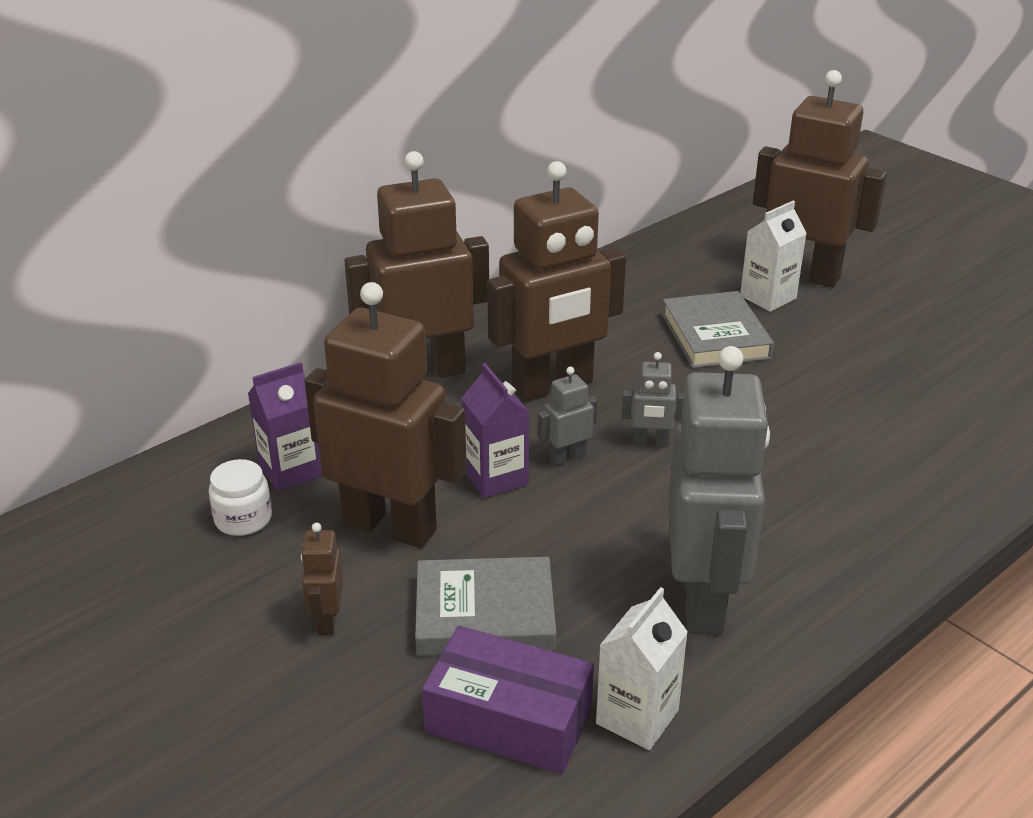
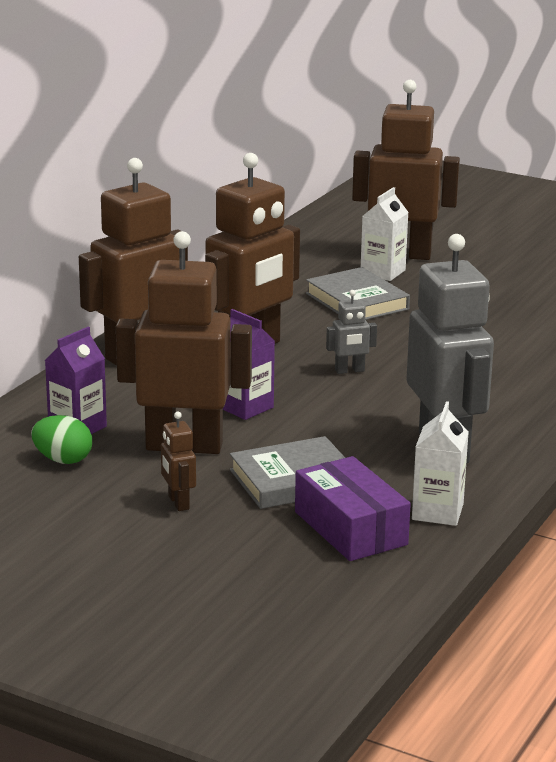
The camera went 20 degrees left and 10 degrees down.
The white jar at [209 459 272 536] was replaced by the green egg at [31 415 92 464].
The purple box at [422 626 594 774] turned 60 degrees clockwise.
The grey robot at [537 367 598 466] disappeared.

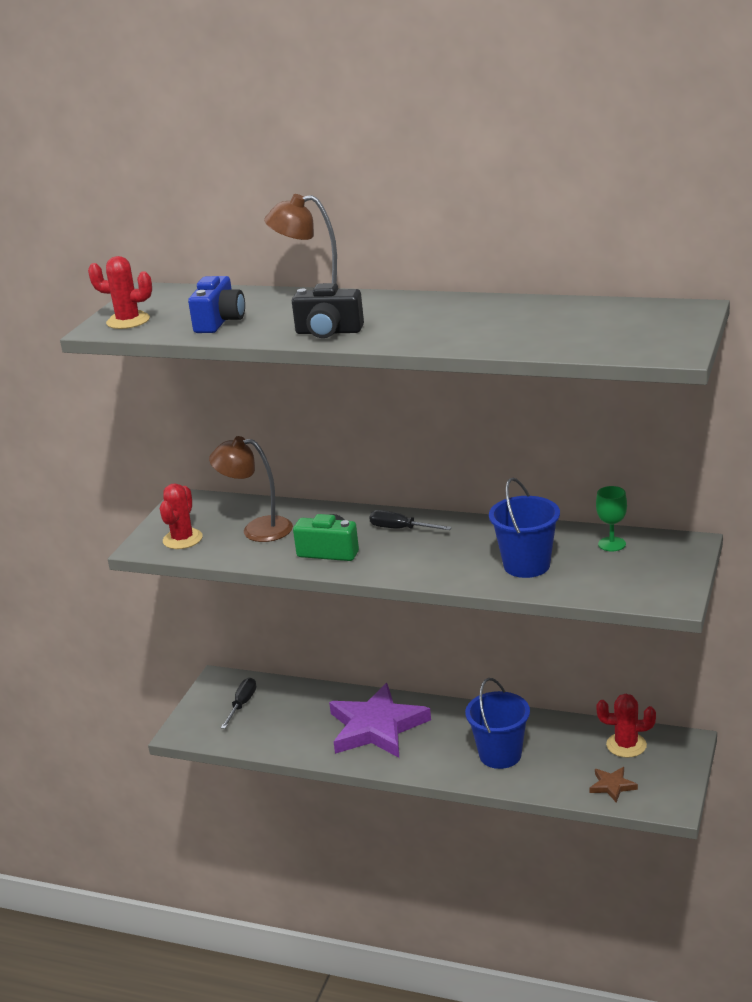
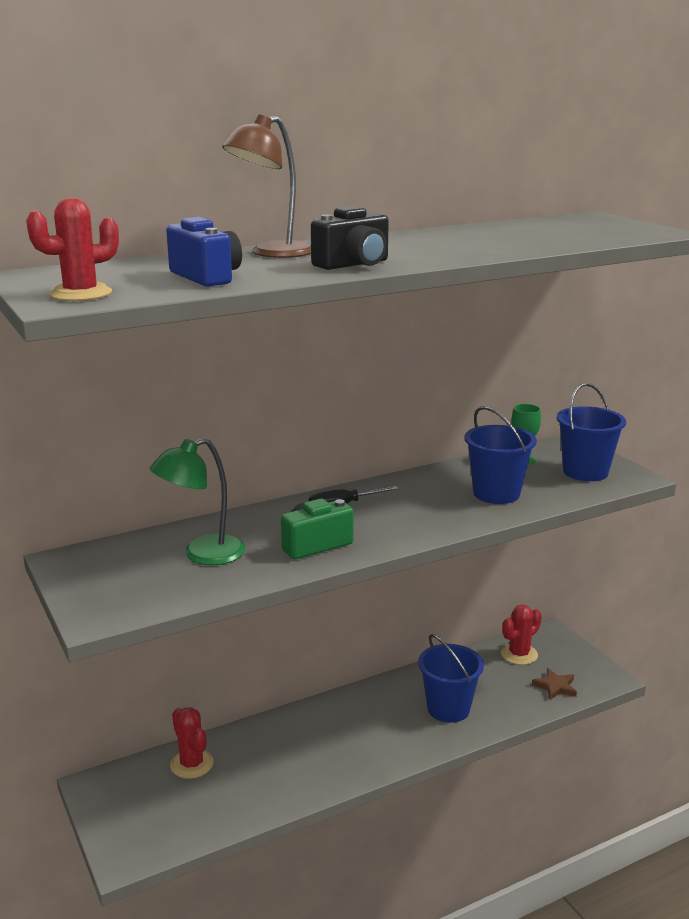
The camera went 50 degrees left and 5 degrees down.
The brown lamp at [209 436 293 542] became the green lamp at [150 438 245 565].
The red cactus moved from [160 483 203 549] to [170 707 214 779].
The blue bucket at [557 383 626 481] appeared.
The black screwdriver at [221 678 256 729] disappeared.
The purple star at [329 683 431 758] disappeared.

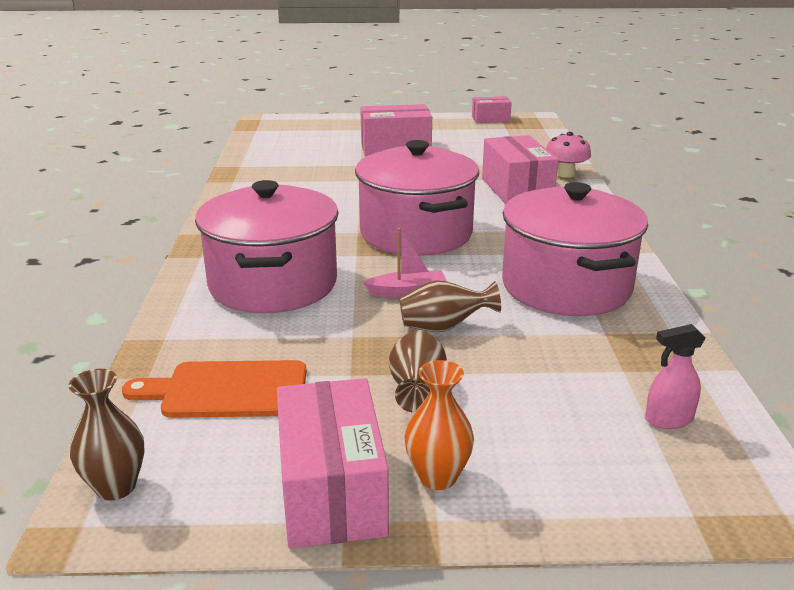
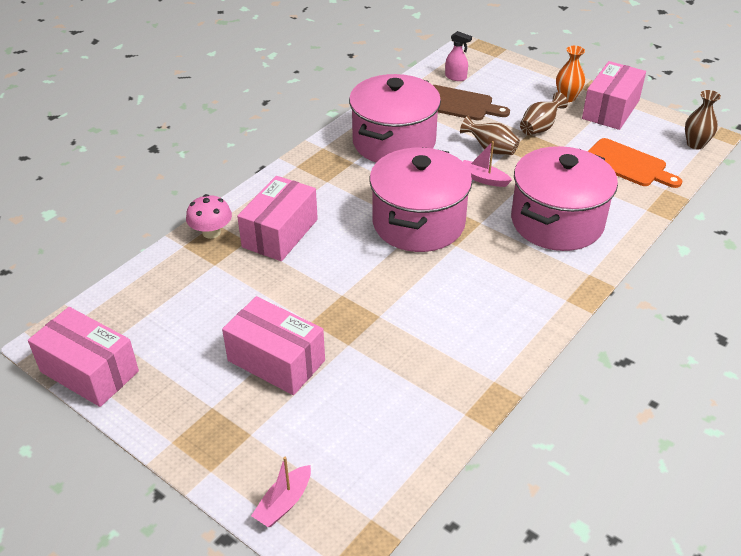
The camera went 140 degrees left and 15 degrees up.
The pink box at [472 96 512 123] changed to 1.73 times the size.
The pink boat at [251 457 311 527] appeared.
The brown cutting board at [433 85 510 120] appeared.

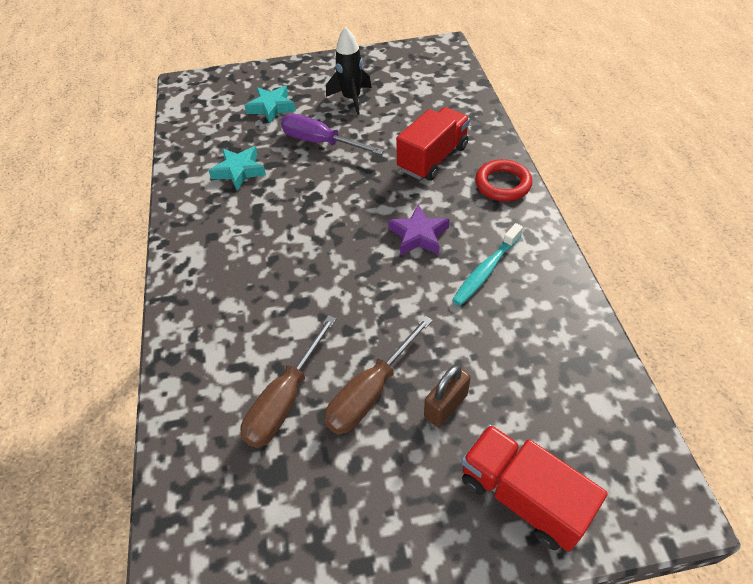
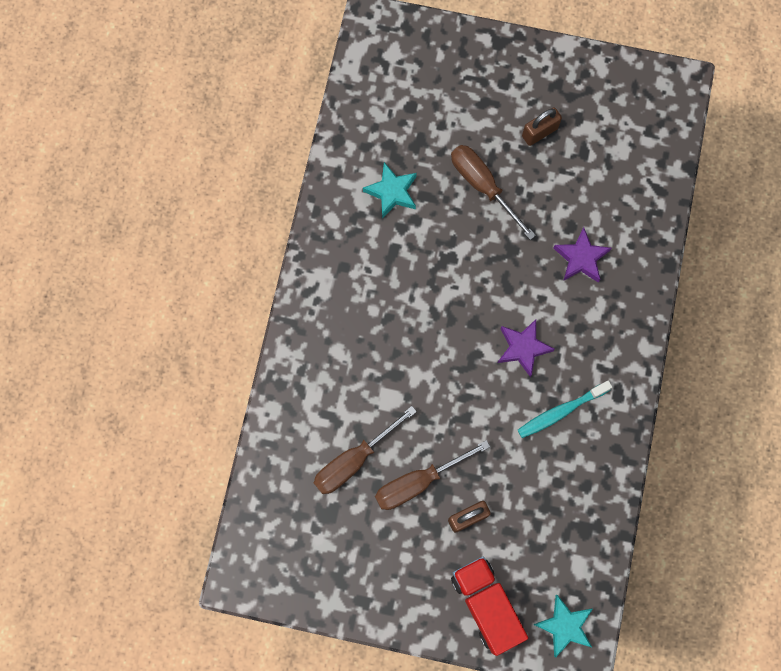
The camera went 20 degrees right and 25 degrees up.
The purple screwdriver at [281 114 384 155] became the brown screwdriver at [451 145 536 240].
The black rocket at [326 27 372 115] was replaced by the brown padlock at [522 108 562 146].
The turquoise star moved from [244 86 296 123] to [533 595 592 657].
The red truck at [396 107 470 181] was replaced by the purple star at [553 227 611 283].
The red ring at [475 159 532 201] disappeared.

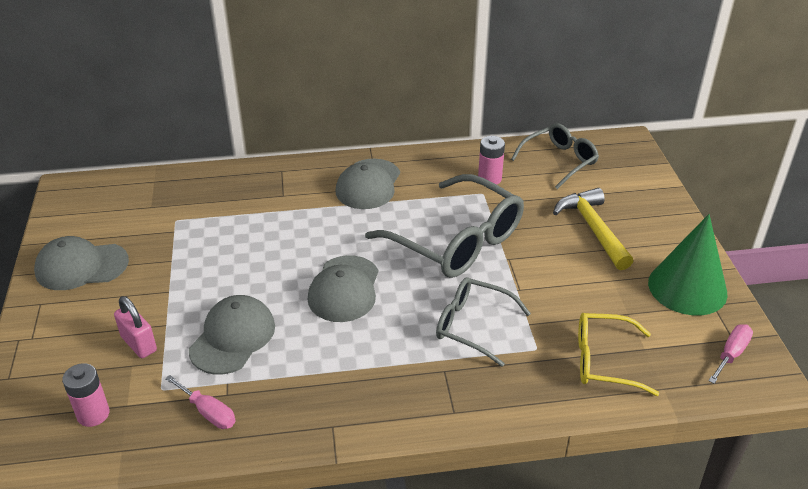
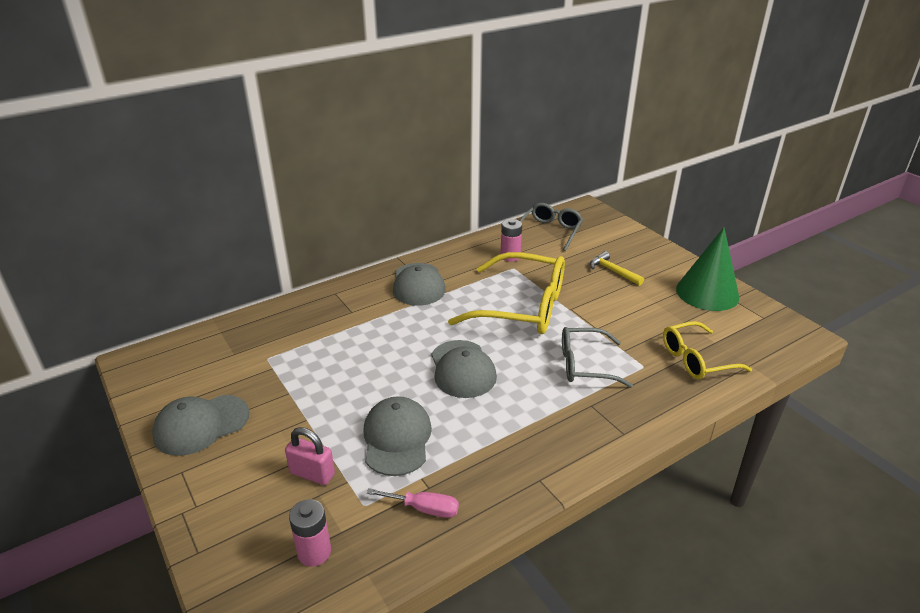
The camera went 25 degrees left and 5 degrees down.
The grey glasses at [365 174 524 278] became the yellow glasses at [448 252 565 334].
The yellow hammer at [553 188 633 270] changed to 0.64 times the size.
The pink screwdriver at [708 324 753 384] disappeared.

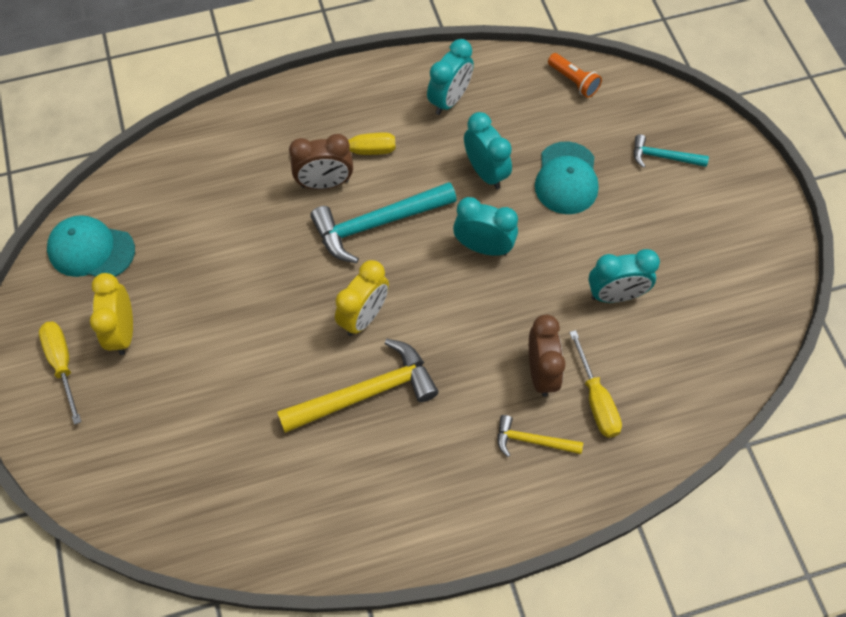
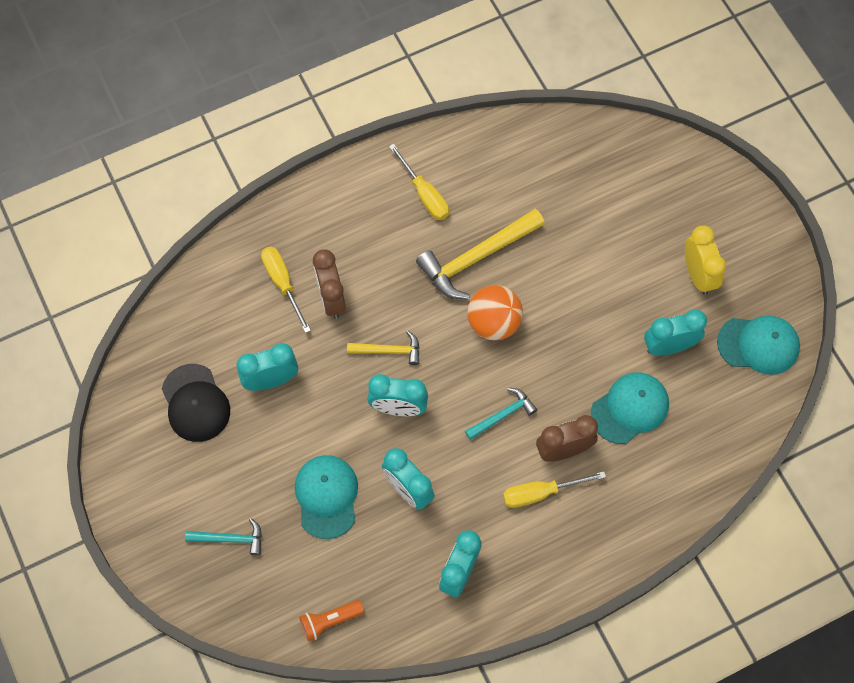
The camera went 170 degrees right and 5 degrees up.
The black cap at [162 364 230 442] appeared.
The orange flashlight at [548 53 602 98] turned 60 degrees counterclockwise.
The yellow hammer moved from [498 415 583 457] to [347 331 419 365].
The yellow screwdriver moved from [39 321 81 425] to [389 144 449 220].
The turquoise hammer at [310 182 457 263] changed to 0.54 times the size.
The yellow clock at [335 260 389 336] was replaced by the orange ball at [467 285 523 340].
The turquoise cap at [591 372 669 444] appeared.
The turquoise clock at [644 309 707 356] appeared.

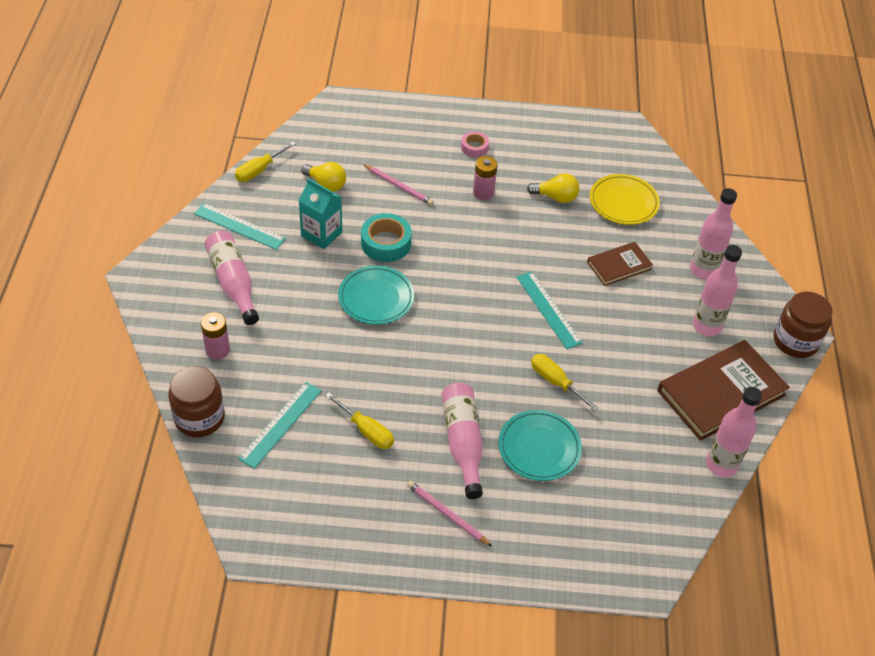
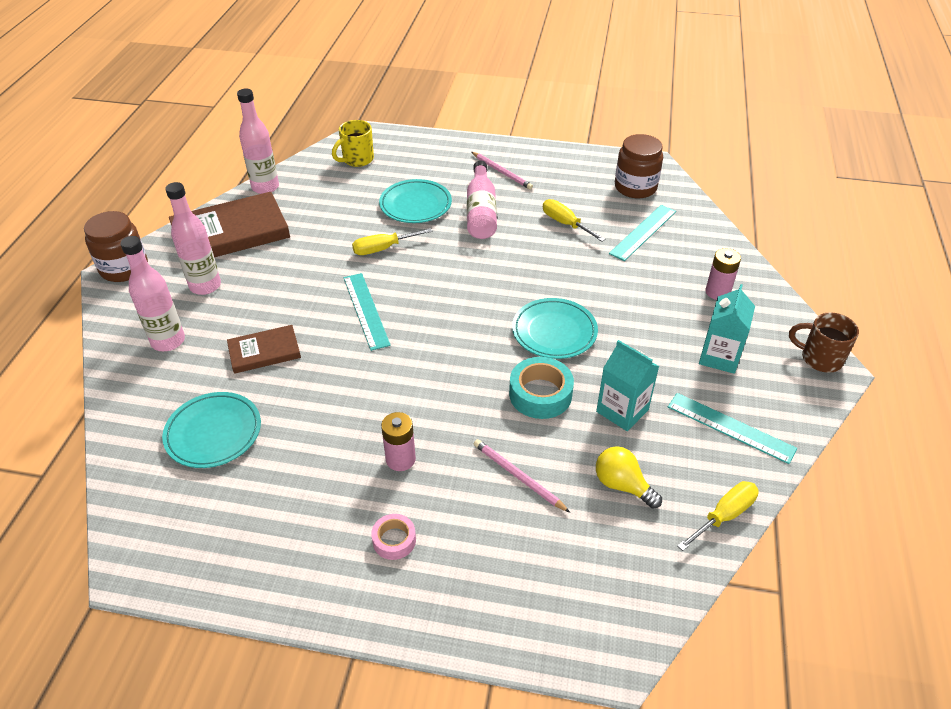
The camera went 170 degrees left and 5 degrees down.
The yellow plate at [590 174 660 225] became the turquoise plate at [162 392 261 468].
The yellow mug at [332 120 374 167] appeared.
The yellow screwdriver at [531 354 599 411] turned 105 degrees clockwise.
The brown jar moved from [168 366 225 437] to [615 134 663 198].
The pink bottle at [205 231 259 325] was replaced by the turquoise carton at [699 284 755 374].
The brown mug at [789 312 859 373] appeared.
The yellow light bulb at [527 173 579 203] disappeared.

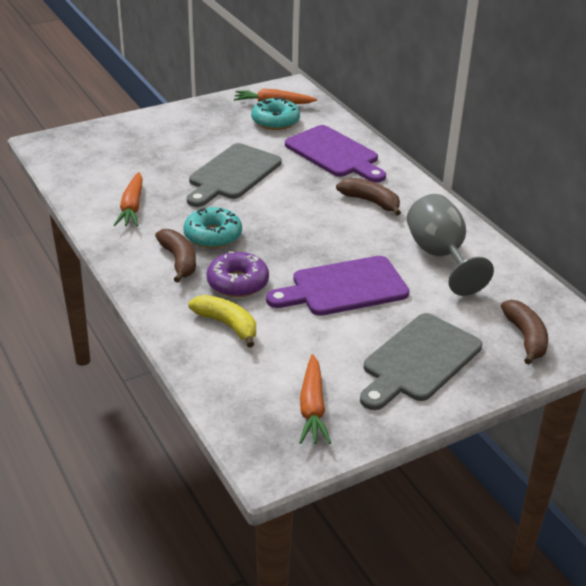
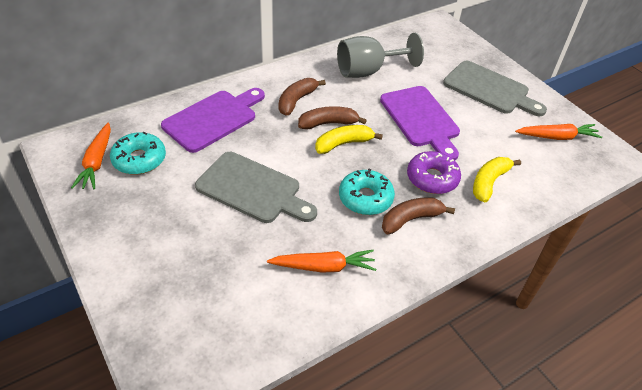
The camera went 95 degrees left and 10 degrees up.
The brown banana moved from [501 300 548 365] to [298 106 367 130].
The yellow banana at [315 125 383 154] appeared.

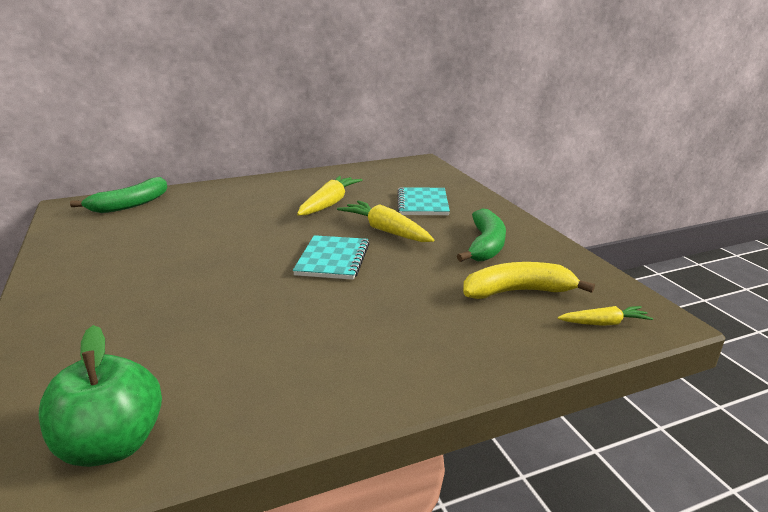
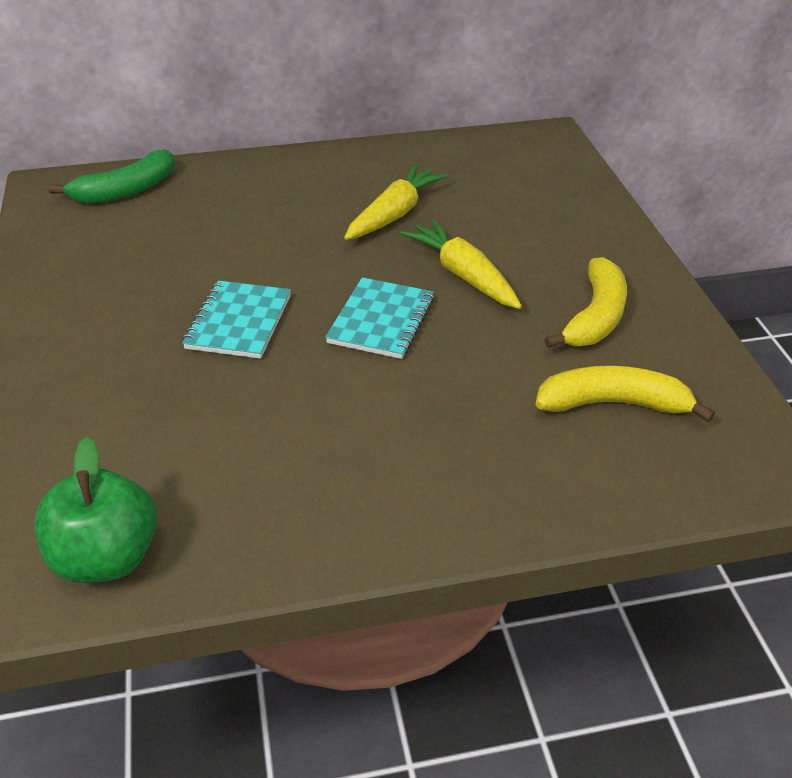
The camera went 10 degrees right and 15 degrees up.
The turquoise notebook moved from [397 187 450 215] to [182 281 291 359].
The green banana at [457 209 506 262] became the yellow banana at [544 257 627 348].
The yellow carrot at [558 306 653 326] disappeared.

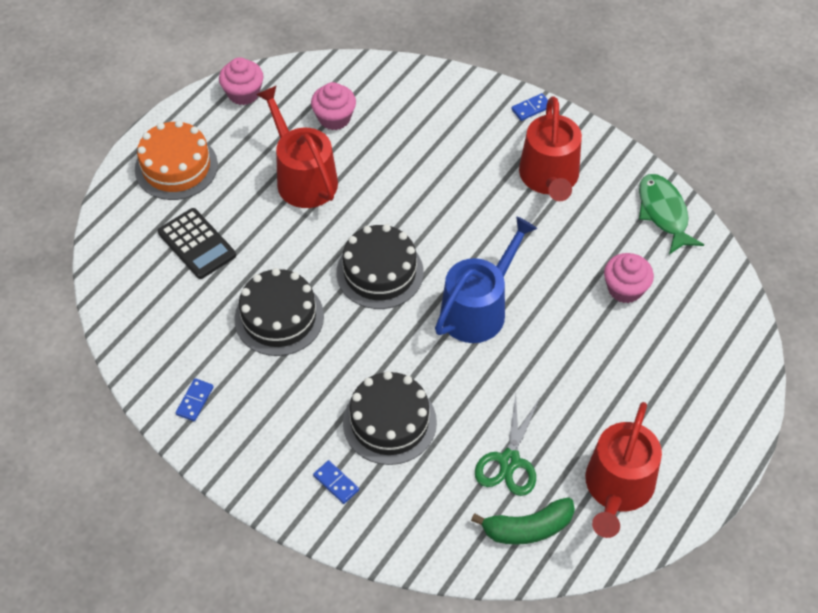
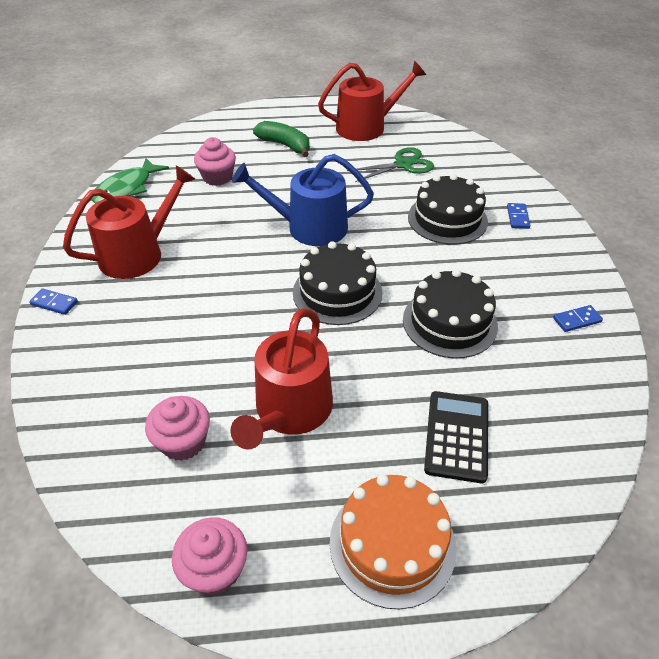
The camera went 130 degrees left and 10 degrees down.
The green banana moved from [471 497 575 545] to [253 121 310 157].

